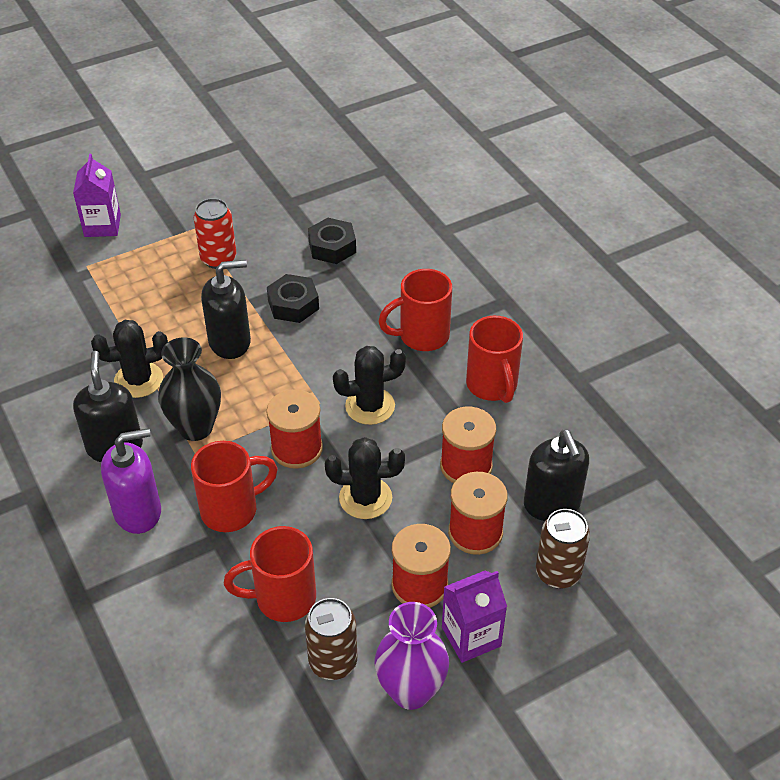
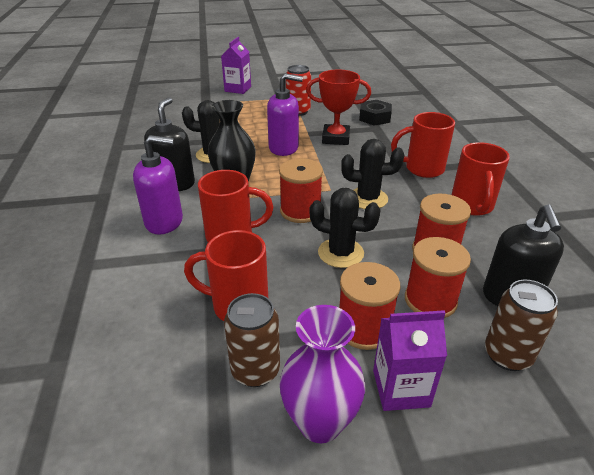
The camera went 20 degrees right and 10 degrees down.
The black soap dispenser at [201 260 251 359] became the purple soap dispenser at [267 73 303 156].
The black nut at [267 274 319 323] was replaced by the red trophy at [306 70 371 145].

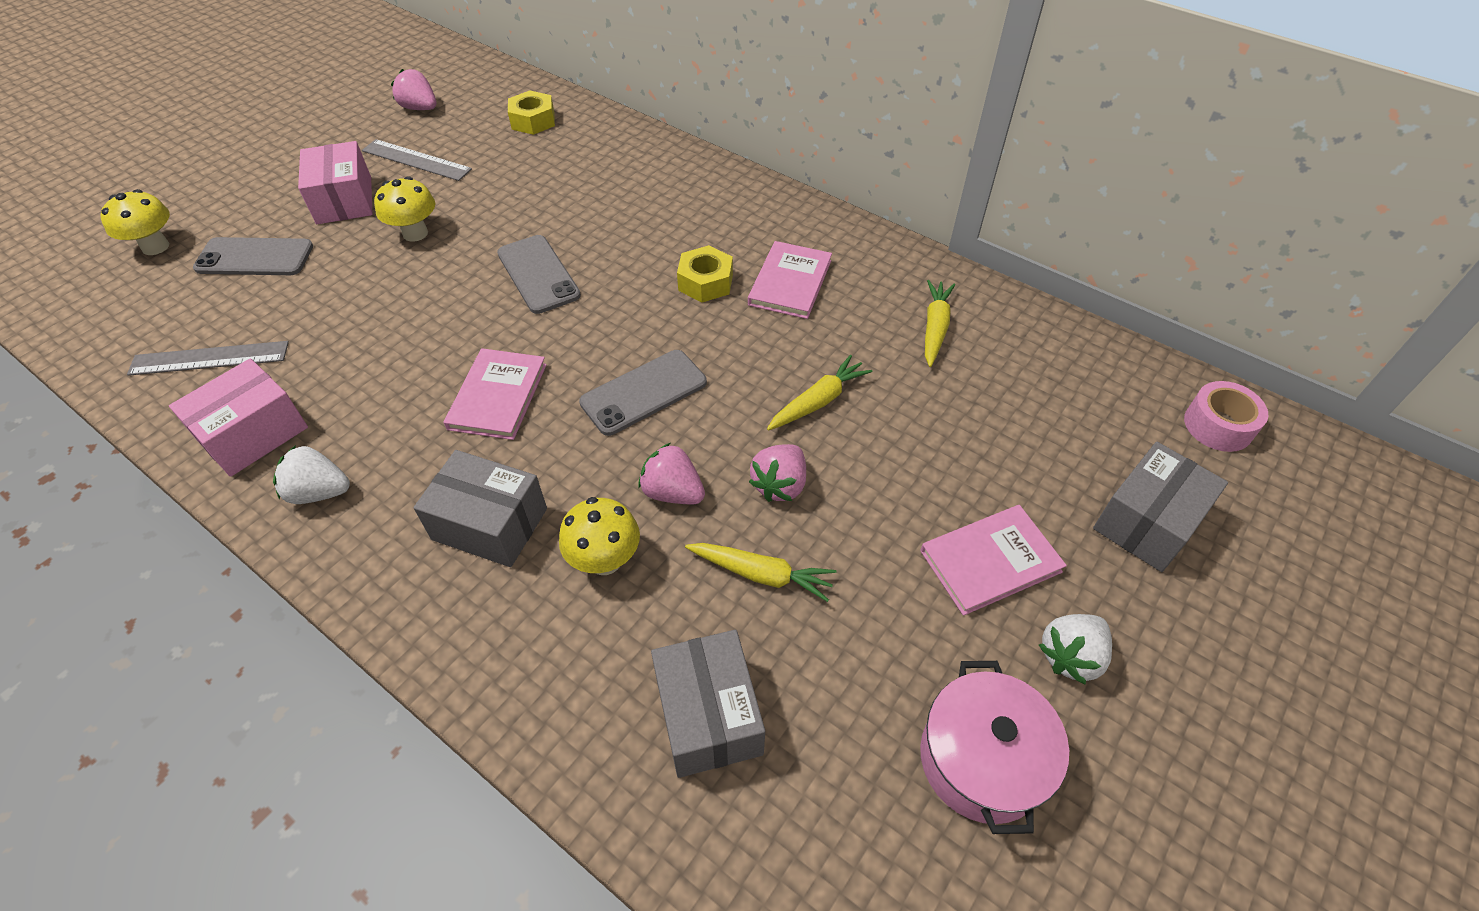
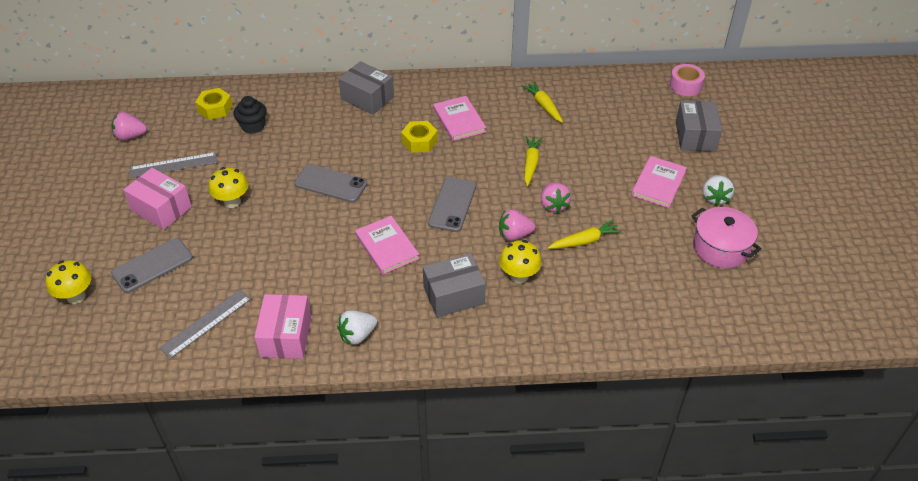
The camera went 40 degrees left and 5 degrees down.
The black cupcake at [234 96 267 134] appeared.
The grey box moved from [651 630 765 778] to [339 61 394 115].

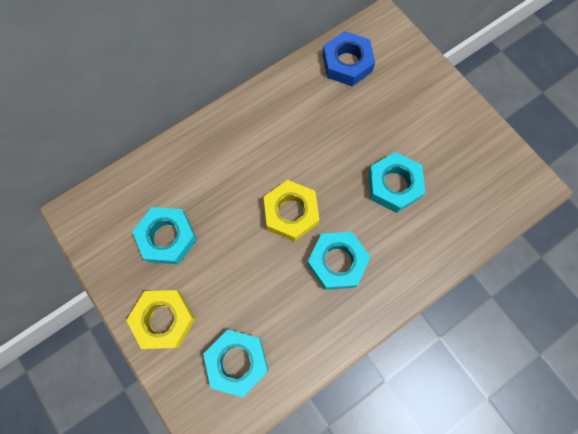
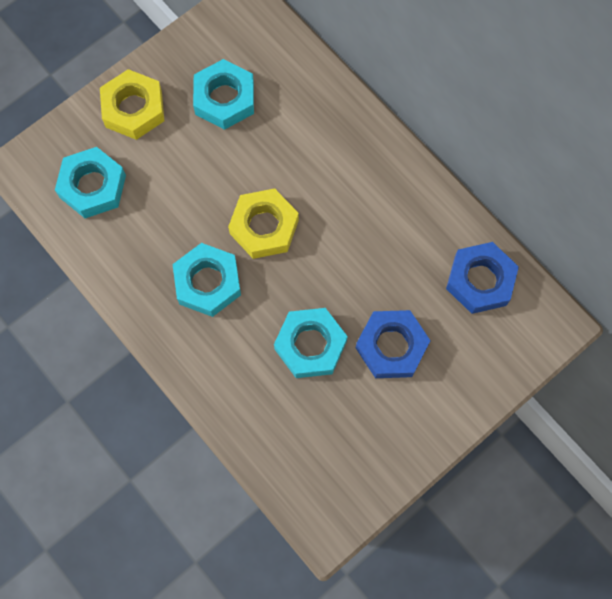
The camera went 85 degrees right and 0 degrees up.
The blue nut at [356 310 431 378] appeared.

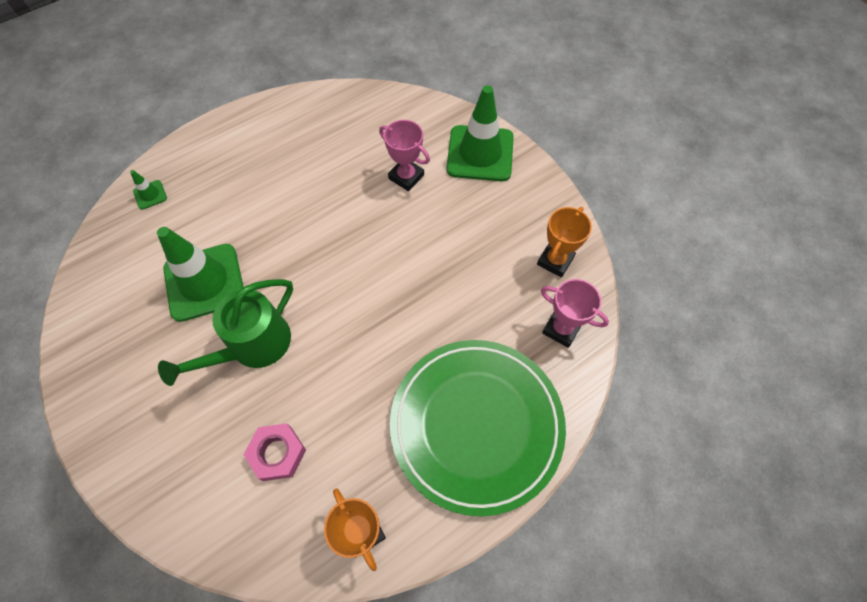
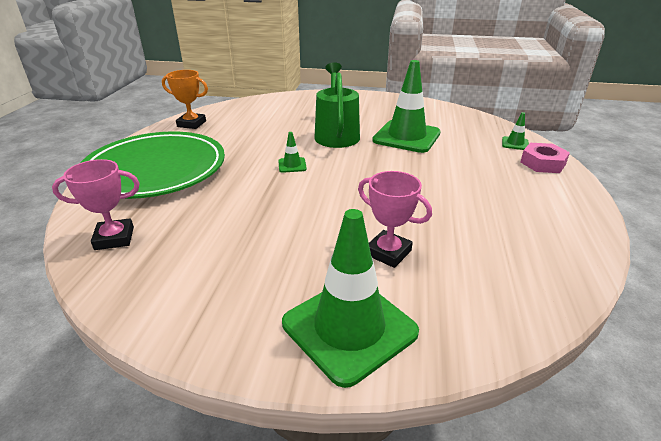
The camera went 135 degrees right and 30 degrees down.
The green traffic cone at [278 132 307 173] appeared.
The pink trophy at [379 120 430 191] turned 45 degrees clockwise.
The pink nut moved from [243 423 306 481] to [520 143 570 173].
The orange trophy at [537 207 592 278] disappeared.

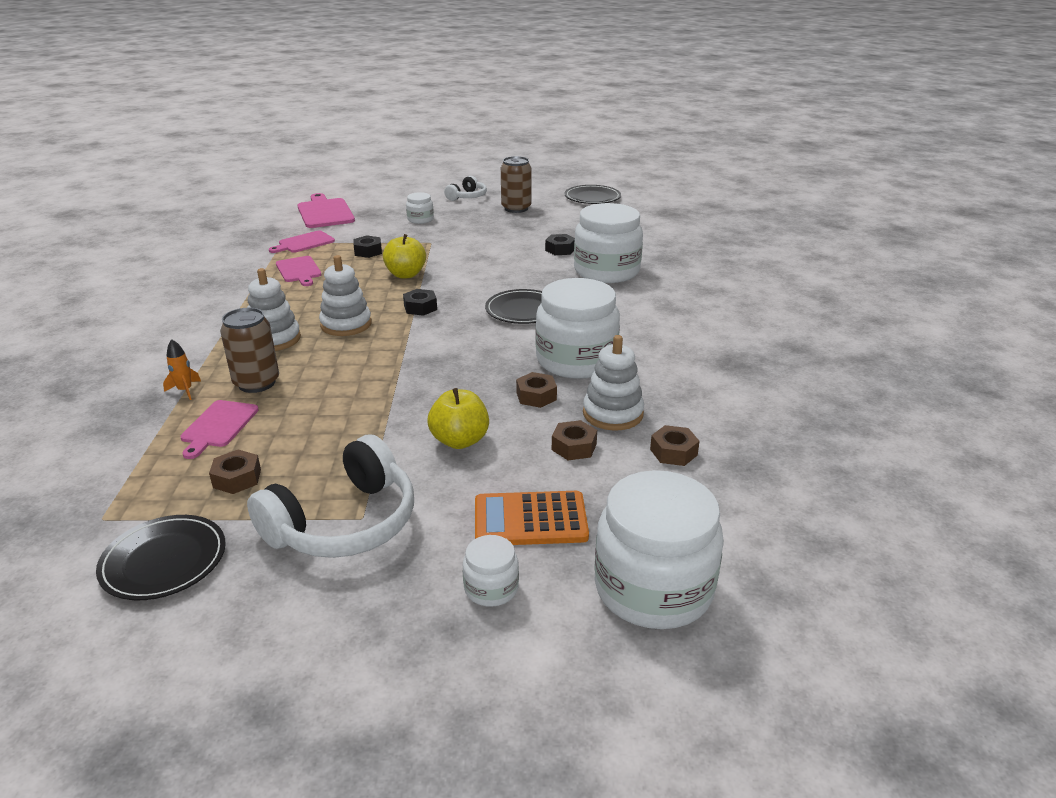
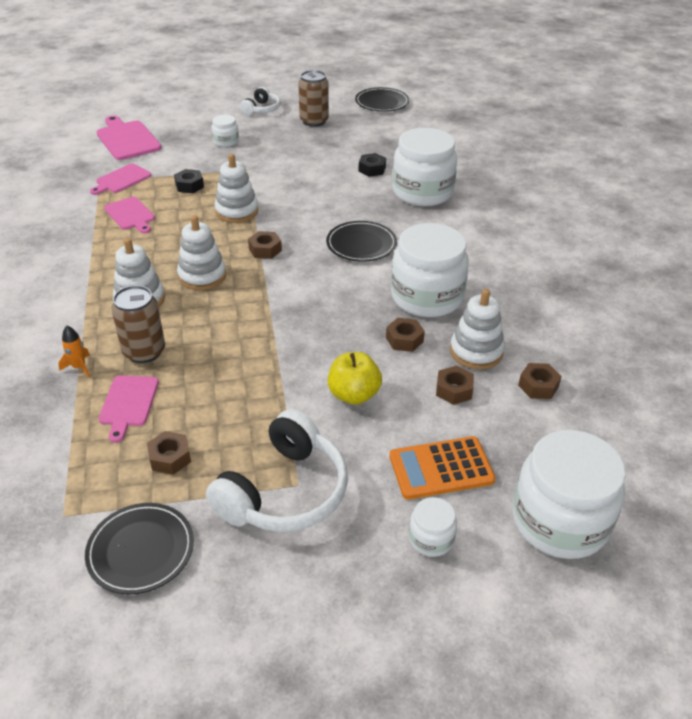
The camera went 10 degrees left and 10 degrees up.
The yellow apple at [383 234 426 279] was replaced by the white stacking toy at [215 154 258 223].
The black nut at [403 289 437 316] became the brown nut at [248 231 282 259].

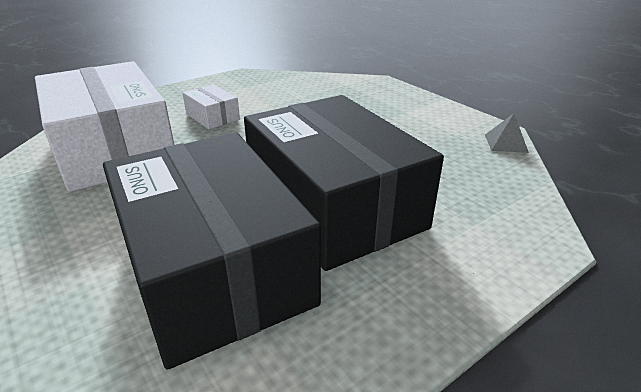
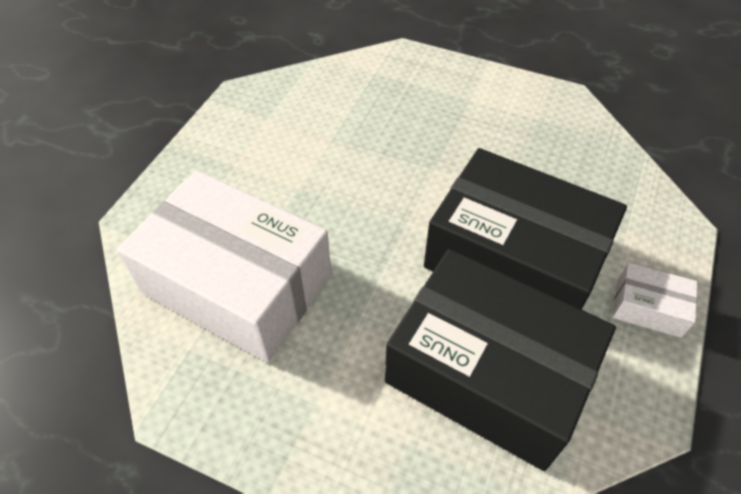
The camera went 30 degrees left and 20 degrees up.
The white box moved from [183 85 240 129] to [613 263 698 338].
The grey pyramid at [485 113 529 153] disappeared.

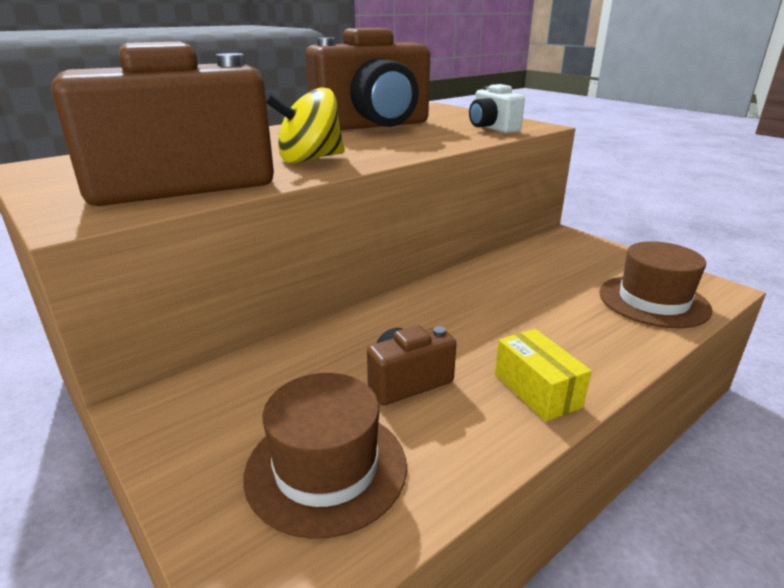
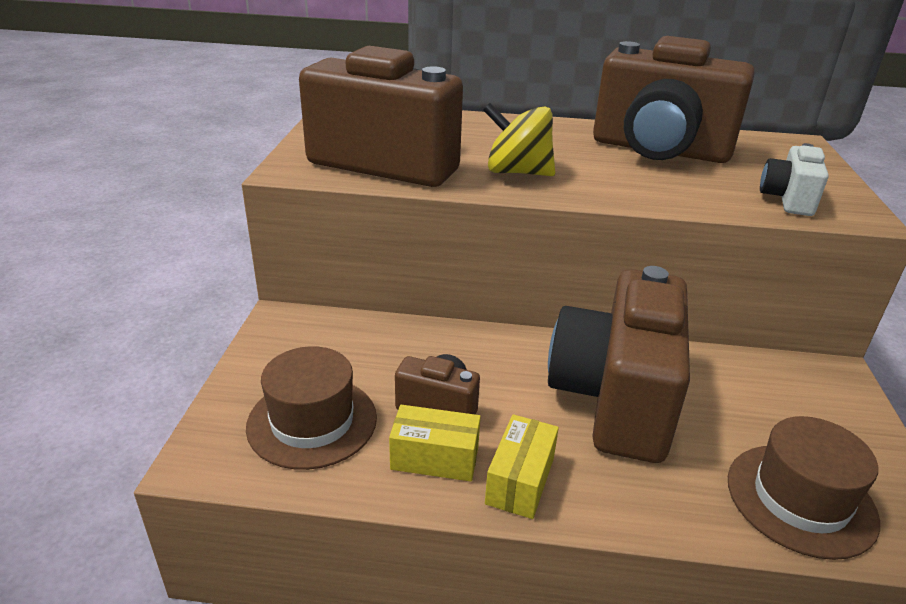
The camera went 45 degrees right and 5 degrees up.
The yellow box at [389 405 481 481] appeared.
The brown camera at [548 266 690 463] appeared.

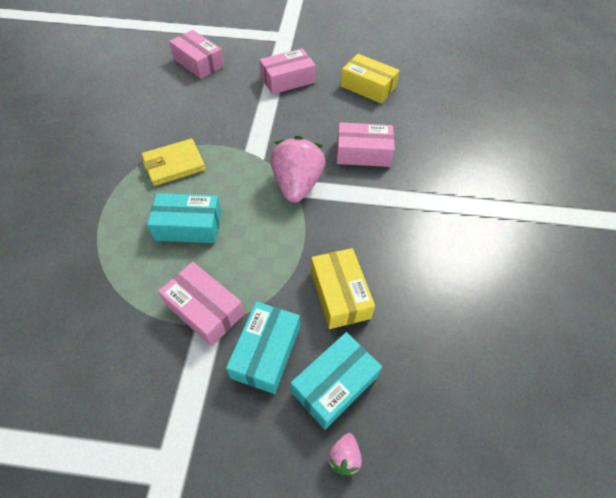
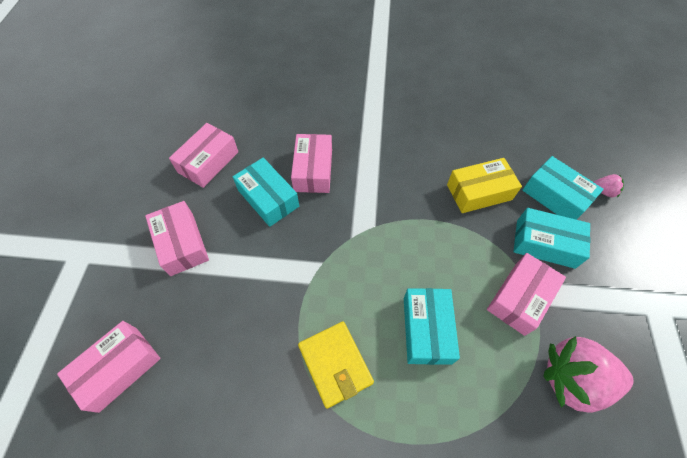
The camera went 90 degrees left and 5 degrees up.
The yellow box at [341 54 399 104] became the pink box at [169 123 238 188].
The turquoise box at [233 158 299 227] appeared.
The pink strawberry moved from [271 136 325 203] to [543 336 634 413].

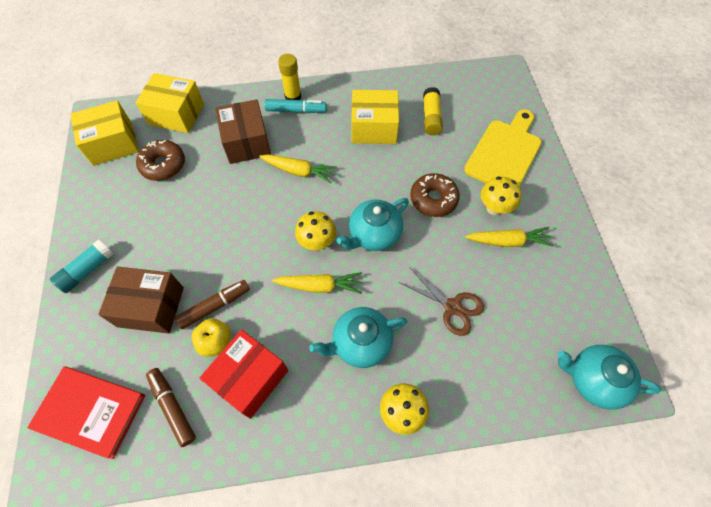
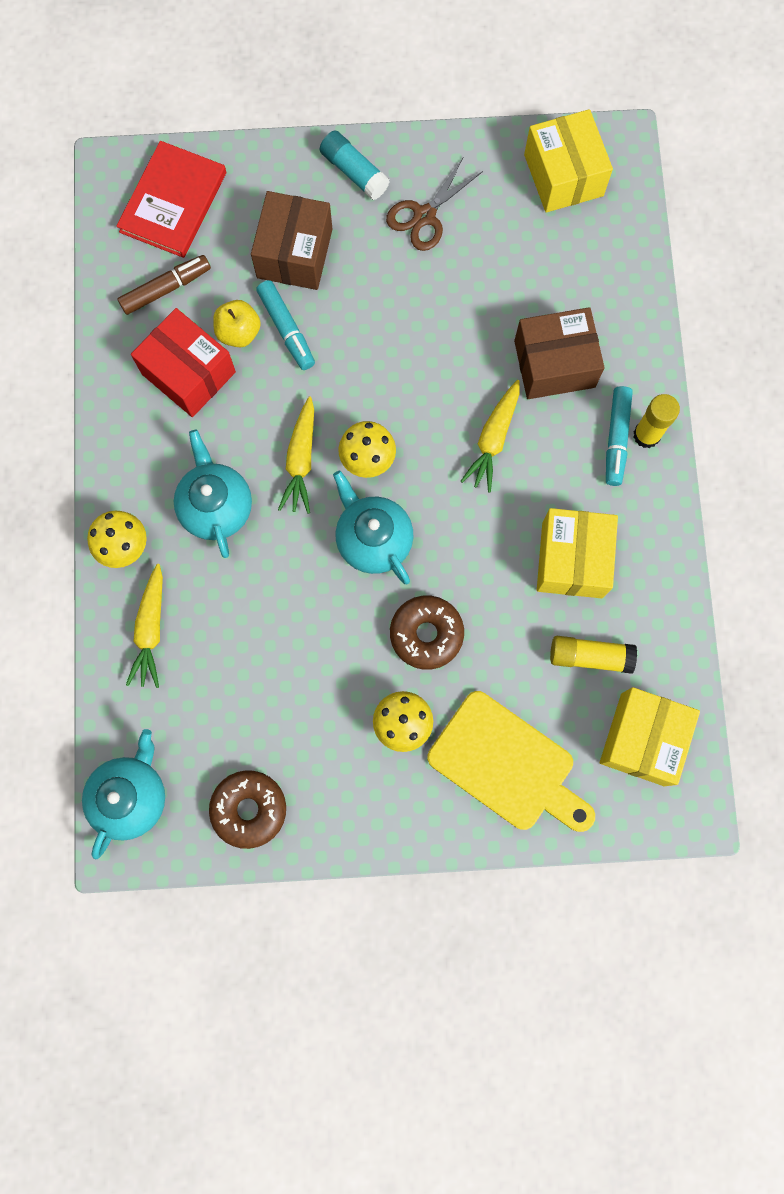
The camera went 95 degrees right and 15 degrees up.
The yellow carrot moved from [465 227 554 247] to [126 564 163 688].
The brown donut moved from [136 140 185 181] to [209 770 286 849].
The brown marker at [175 280 250 329] became the turquoise marker at [256 280 315 370].
The brown scissors moved from [398 268 484 336] to [386 158 483 251].
The yellow box moved from [135 73 204 133] to [600 687 700 786].

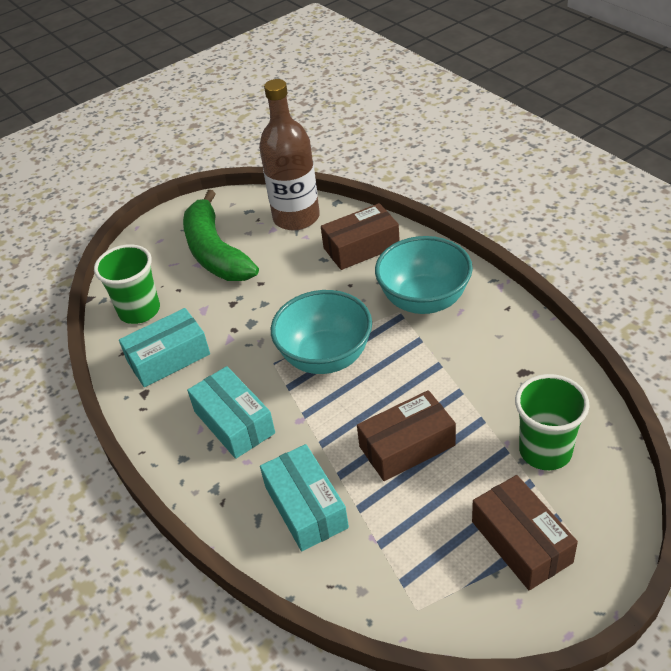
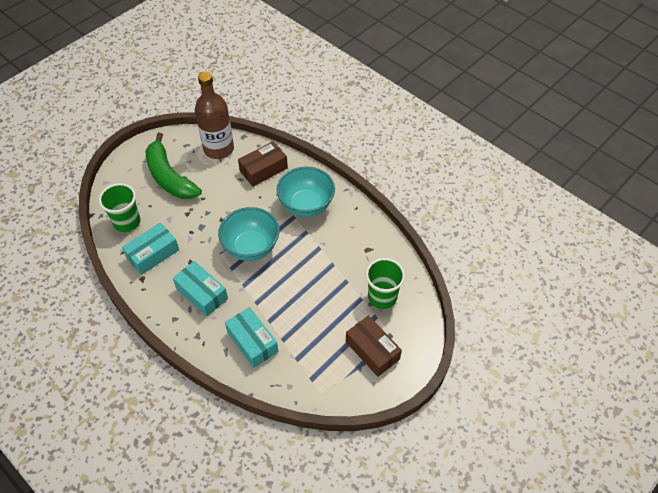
The camera went 15 degrees left and 10 degrees up.
The brown box at [357 390 456 481] disappeared.

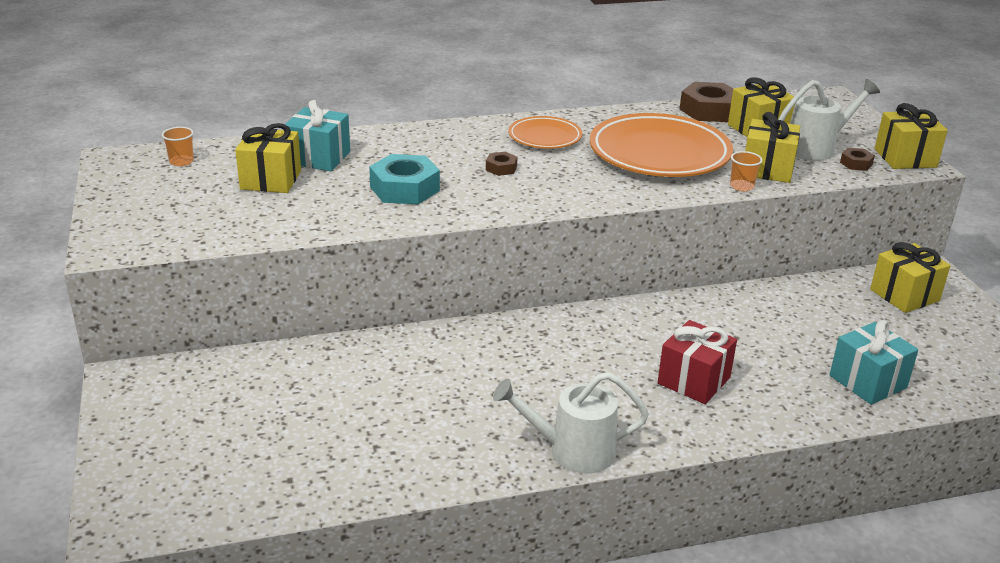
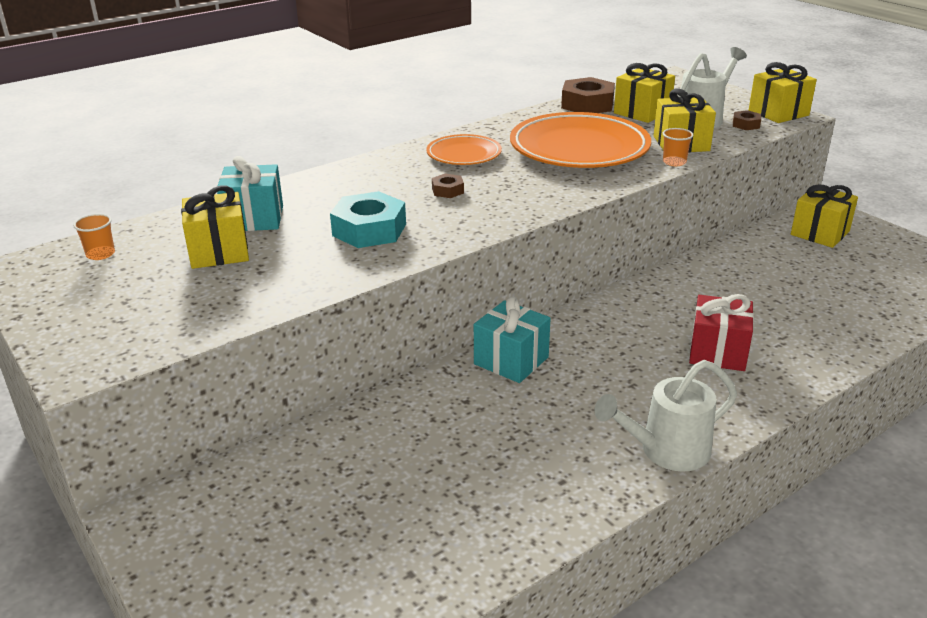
The camera went 20 degrees left and 0 degrees up.
The turquoise gift moved from [830 320 919 405] to [474 297 551 383].

